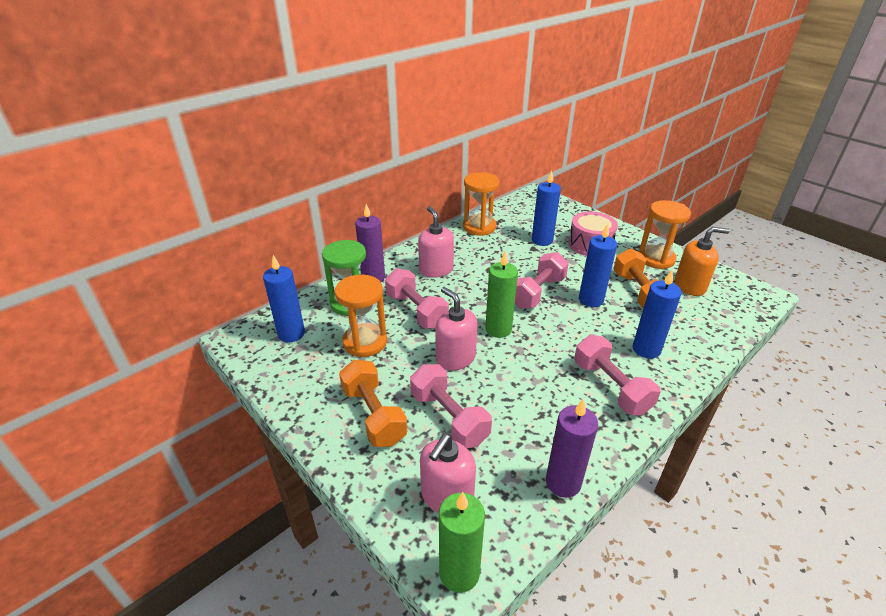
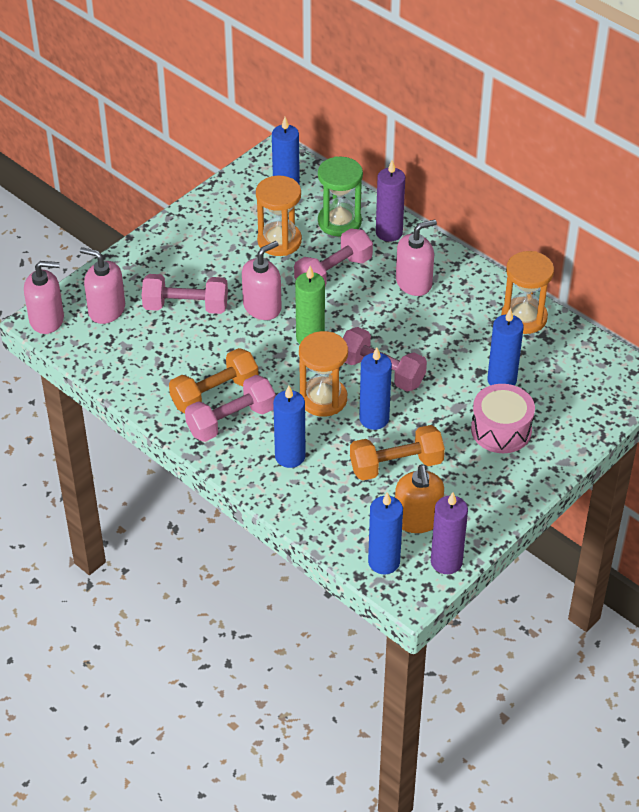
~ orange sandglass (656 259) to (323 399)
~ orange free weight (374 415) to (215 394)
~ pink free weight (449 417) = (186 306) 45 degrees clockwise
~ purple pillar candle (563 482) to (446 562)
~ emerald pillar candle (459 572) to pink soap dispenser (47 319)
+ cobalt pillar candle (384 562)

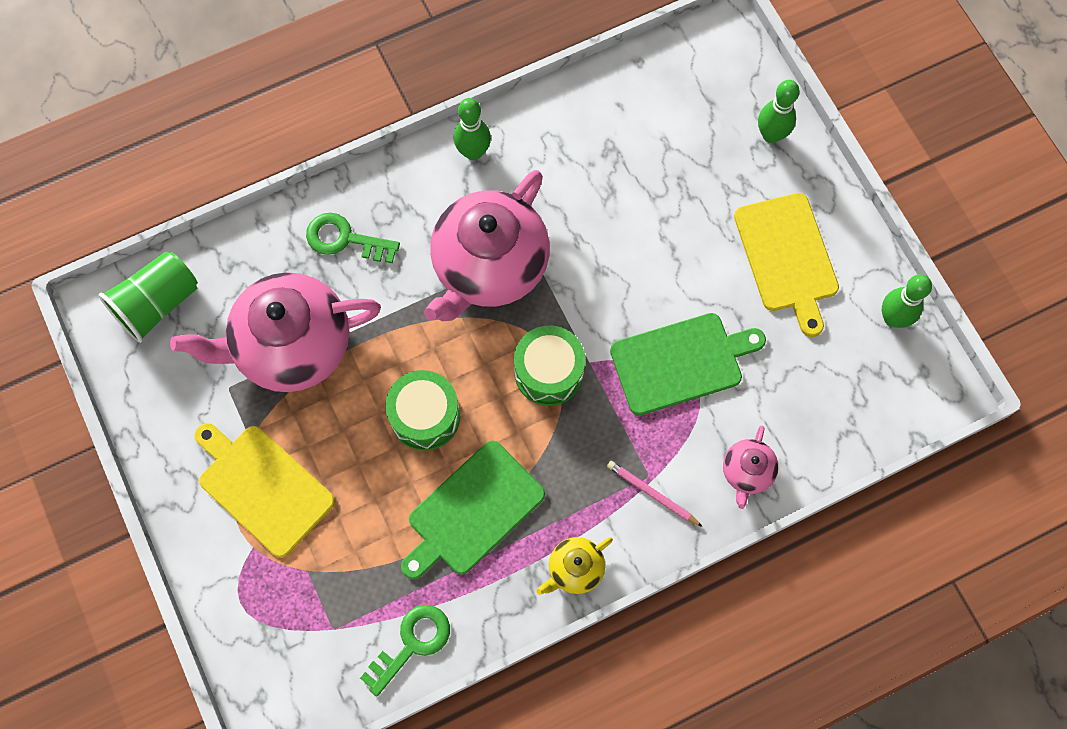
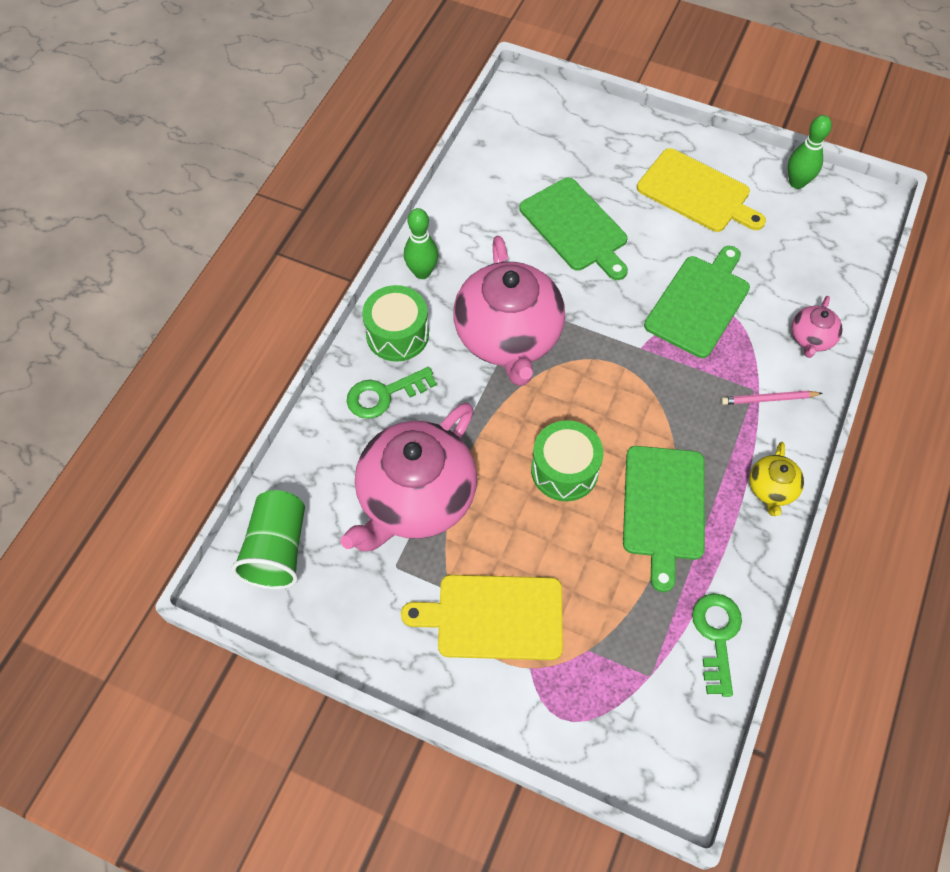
- emerald bowling pin (771 135)
~ emerald drum (548 372) to (397 334)
~ pink tea pot (747 472) = (811 338) 45 degrees clockwise
+ emerald chopping board (575 227)

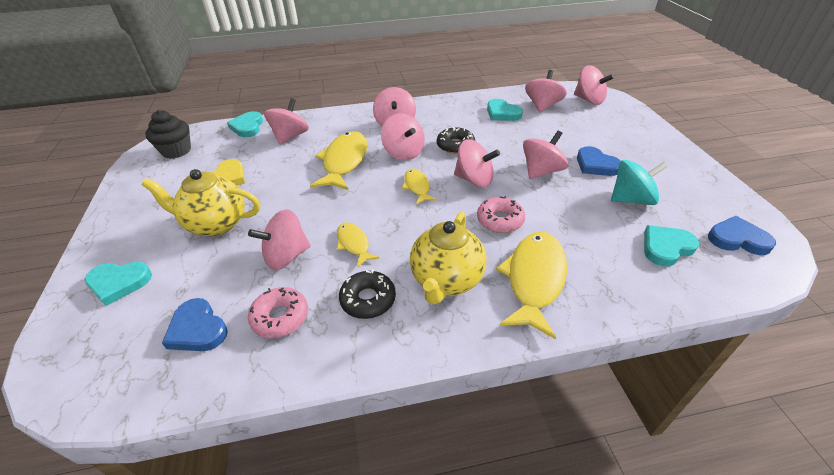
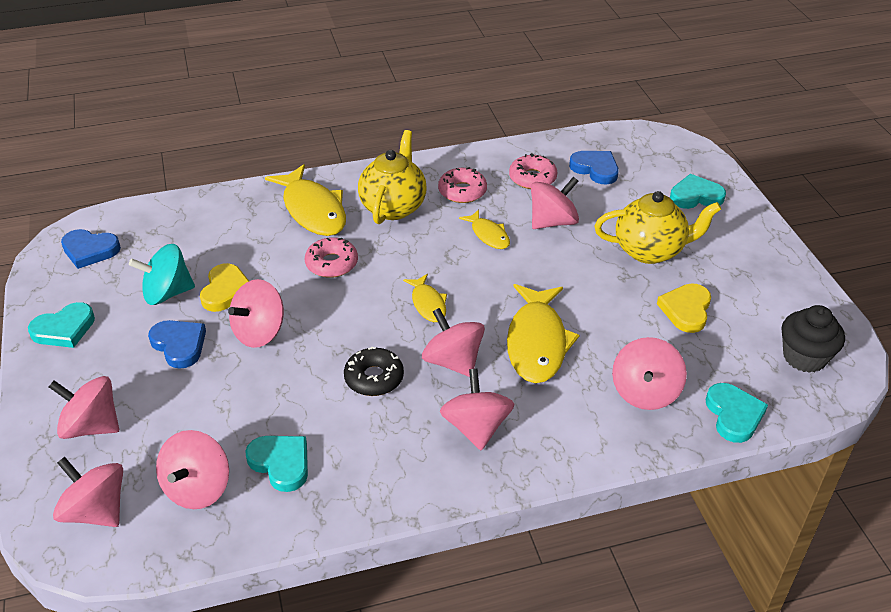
~ pink whirligig (474 180) to (91 426)
~ aqua heart (666 247) to (64 329)
~ golden toy fish (534 279) = (313 210) 45 degrees counterclockwise
~ black doughnut (368 299) to pink doughnut (462 191)
+ golden heart (226 291)

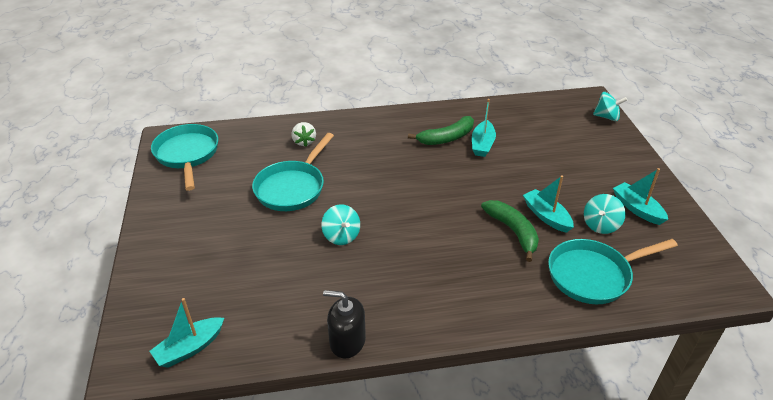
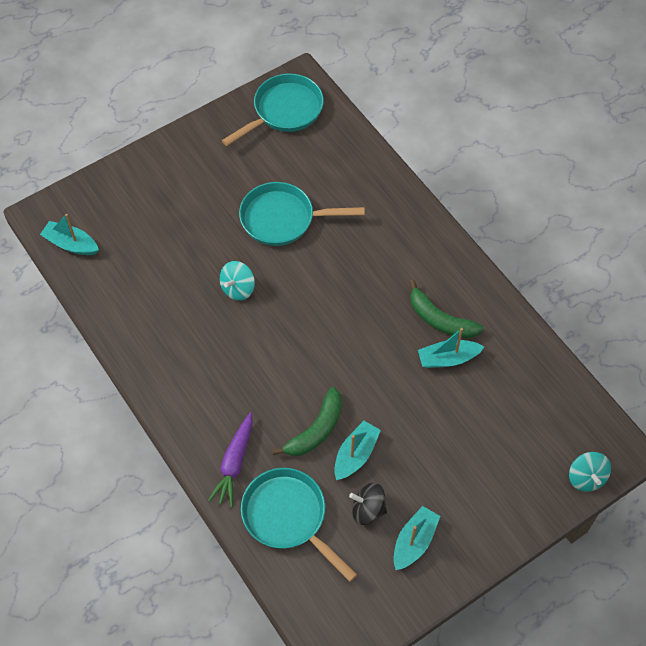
- pure white toy strawberry (304 142)
~ aqua whirligig (600 225) to black whirligig (368 509)
- black soap dispenser (347 341)
+ purple carrot (234 463)

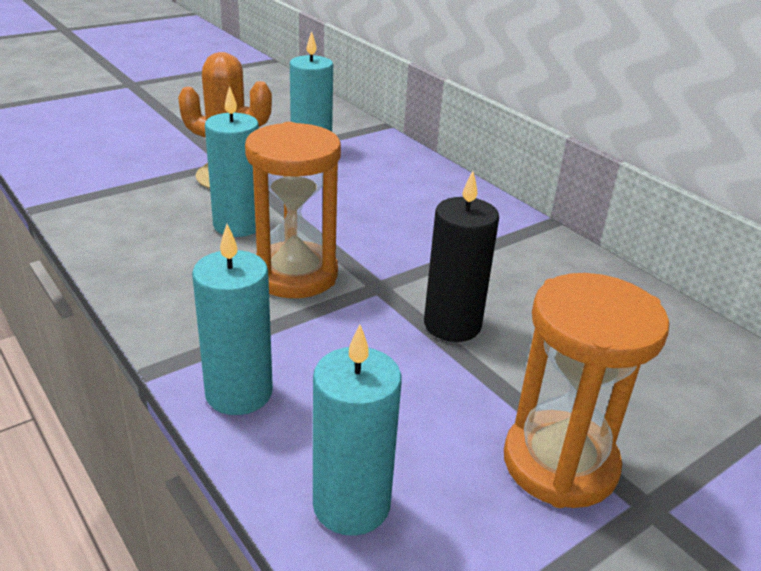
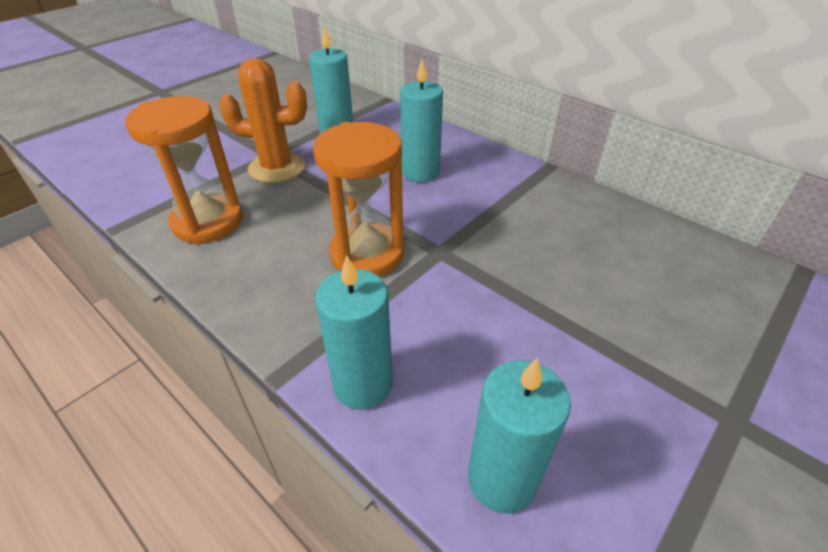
~ aqua pillar candle (238 225) to (420 172)
- black pillar candle (452 325)
~ orange sandglass (560 463) to (208 222)

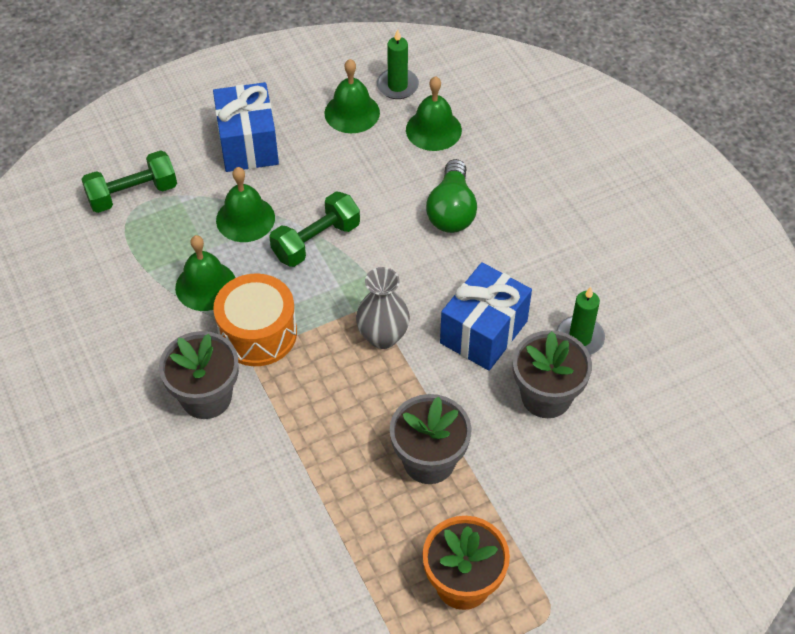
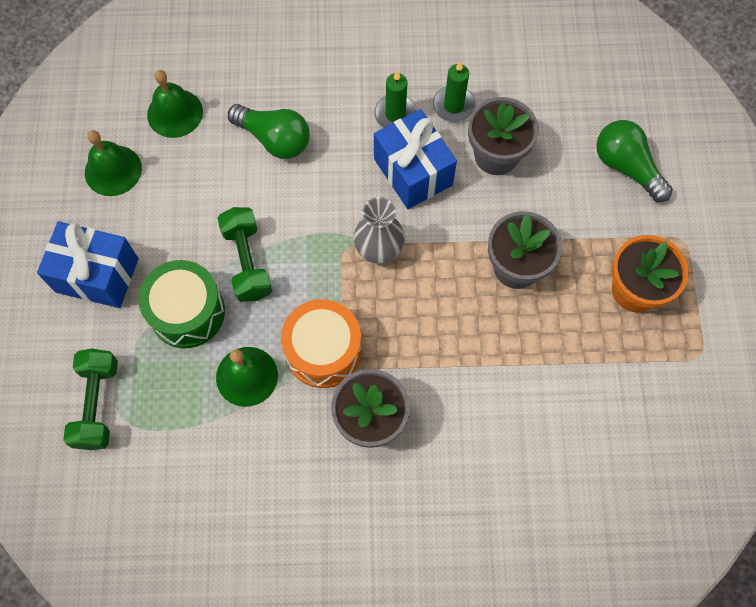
~ emerald pillar candle (397 86) to (395 114)
~ emerald bell (245 219) to emerald drum (187 312)
+ emerald lightbulb (626 167)

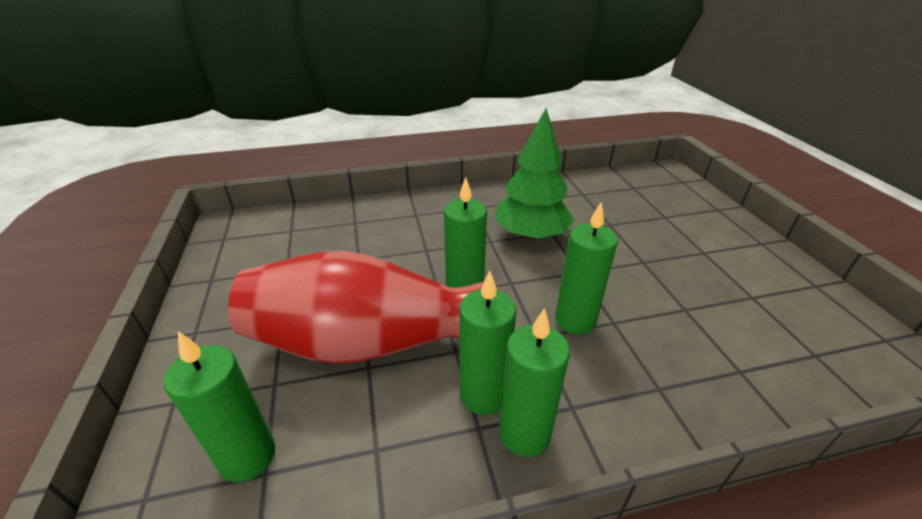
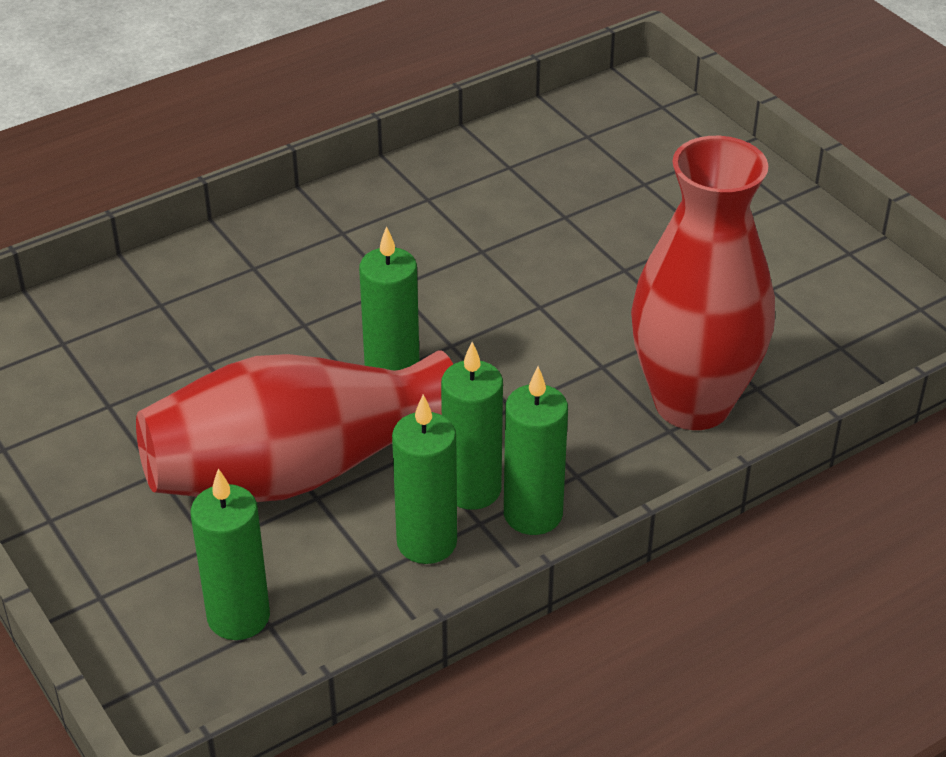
- emerald fir tree (531 235)
~ emerald pillar candle (575 320) to (426 542)
+ scarlet flower vase (692 403)

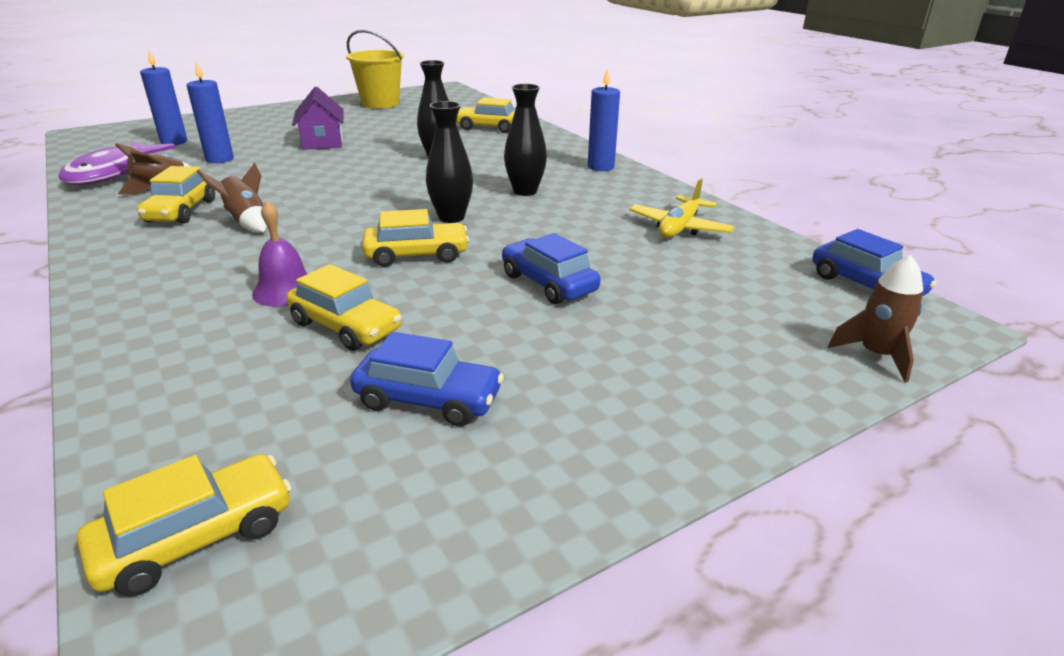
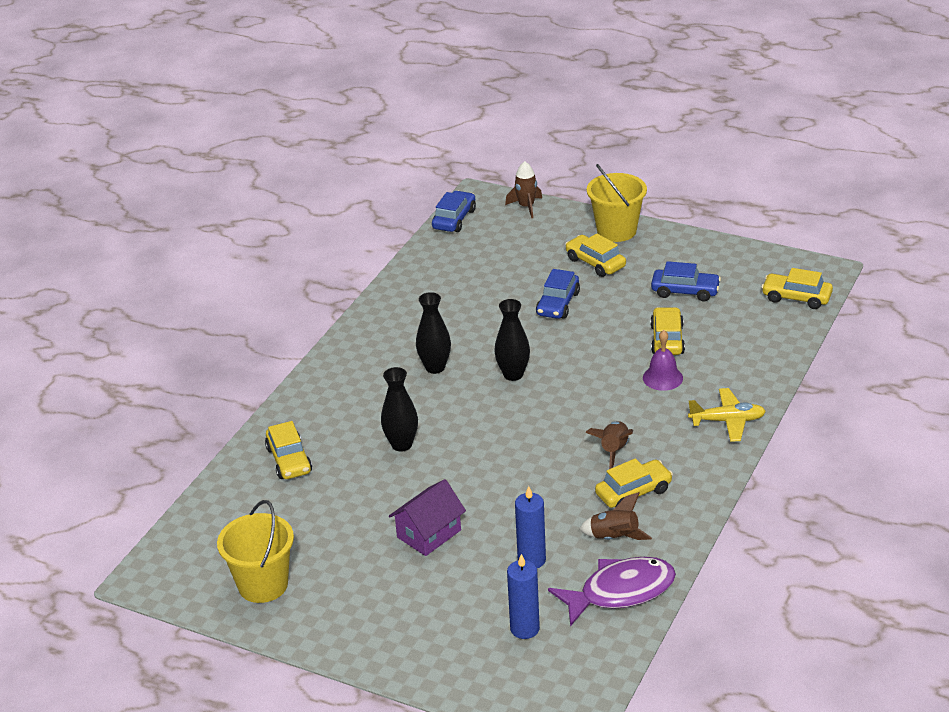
- cobalt pillar candle (600 167)
~ golden plane (679 228) to (727 421)
~ golden automobile (416 255) to (595 263)
~ cobalt automobile (428 399) = (685 291) 120 degrees clockwise
+ golden sand bucket (616 231)

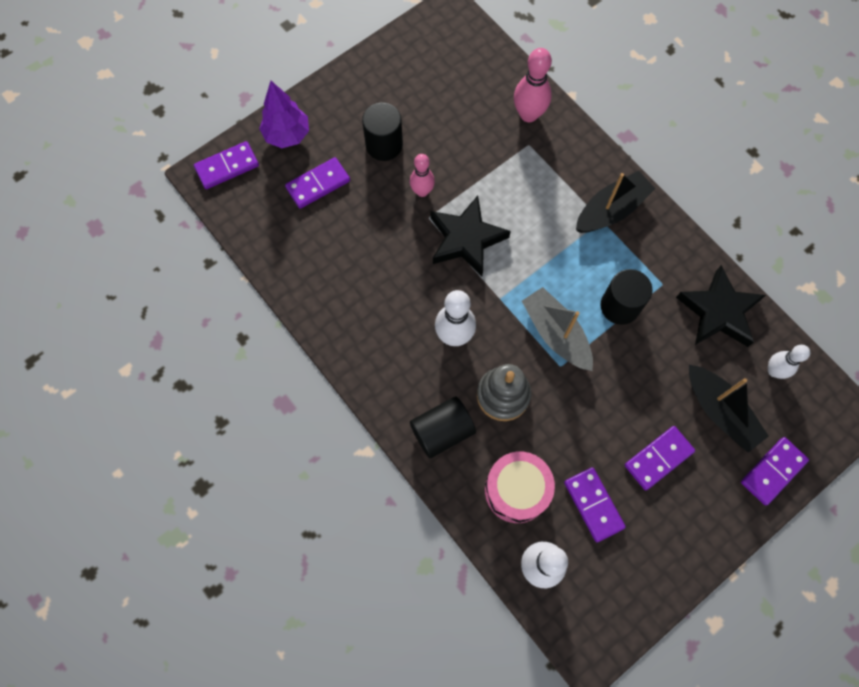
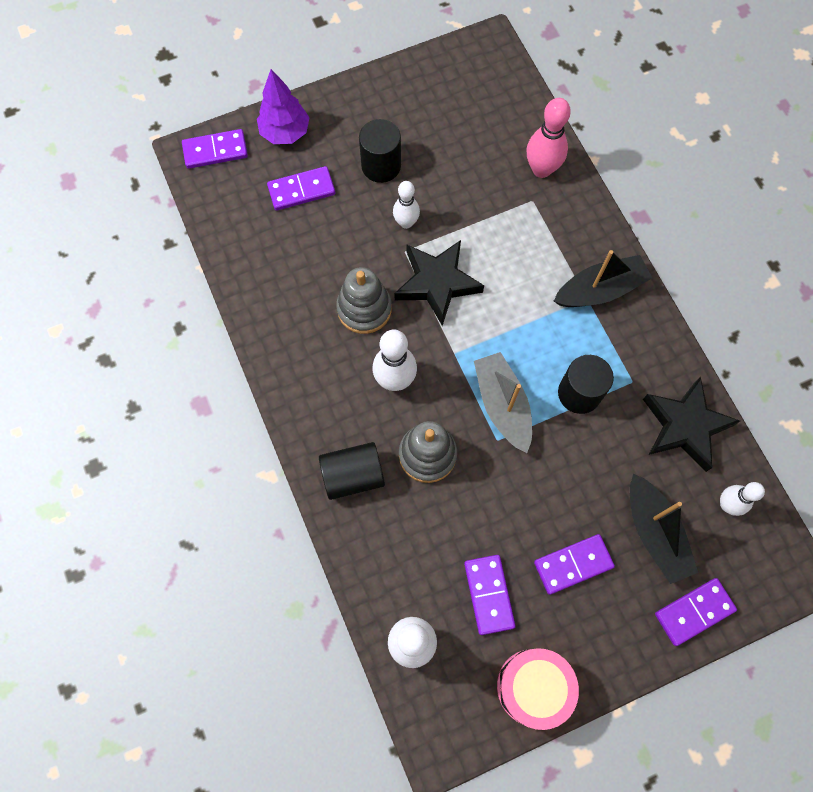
~ pink bowling pin (422 191) to pure white bowling pin (406 223)
~ pink drum (516 490) to (533 687)
+ ash-grey stacking toy (364 309)

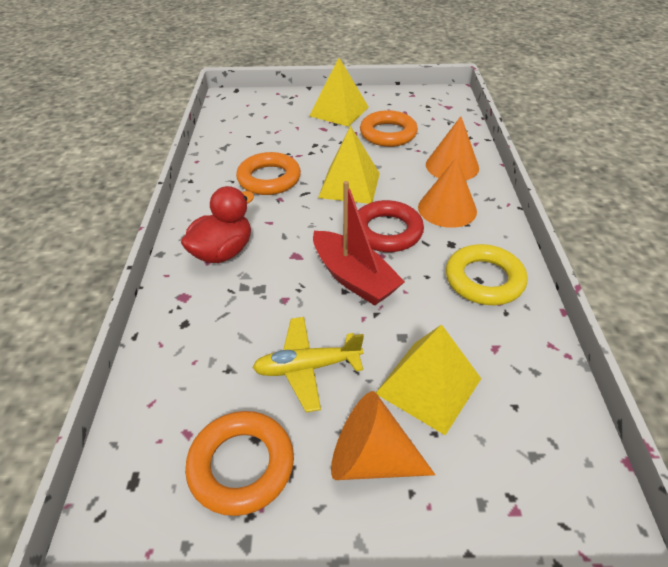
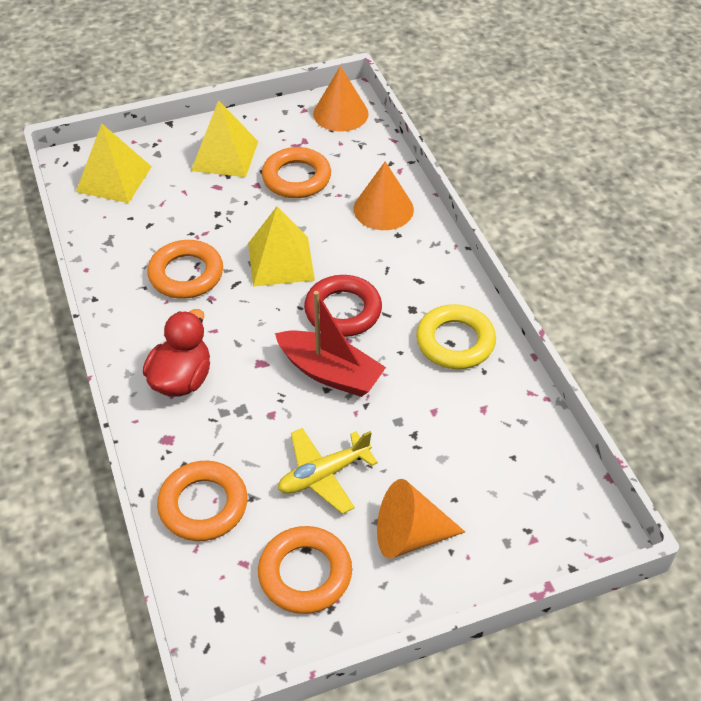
~ orange solid cone (447 209) to (340 113)
~ golden solid pyramid (428 385) to (114 179)
+ orange torus (203 505)

